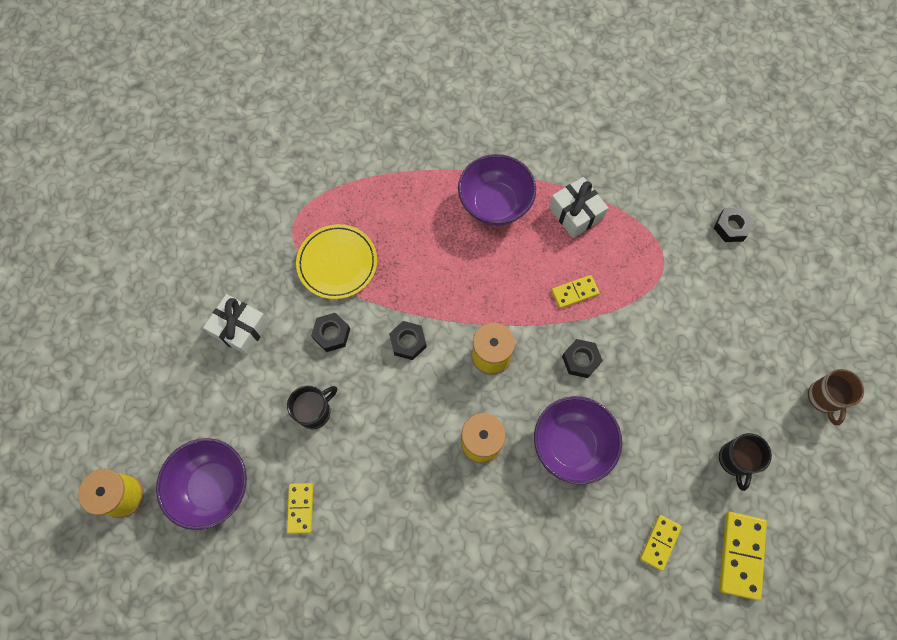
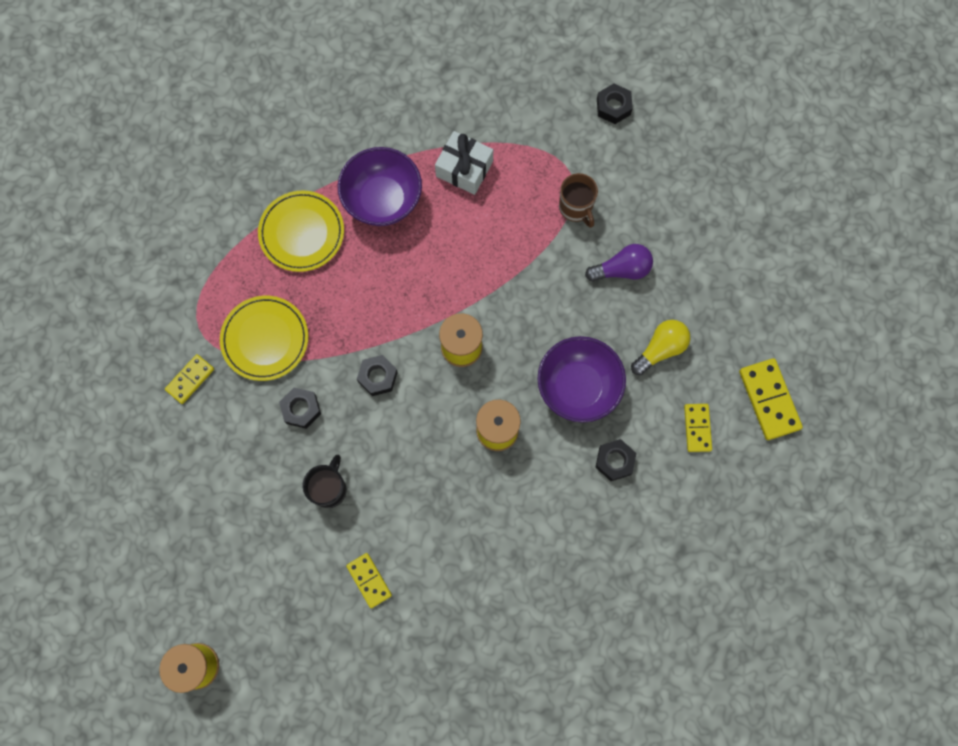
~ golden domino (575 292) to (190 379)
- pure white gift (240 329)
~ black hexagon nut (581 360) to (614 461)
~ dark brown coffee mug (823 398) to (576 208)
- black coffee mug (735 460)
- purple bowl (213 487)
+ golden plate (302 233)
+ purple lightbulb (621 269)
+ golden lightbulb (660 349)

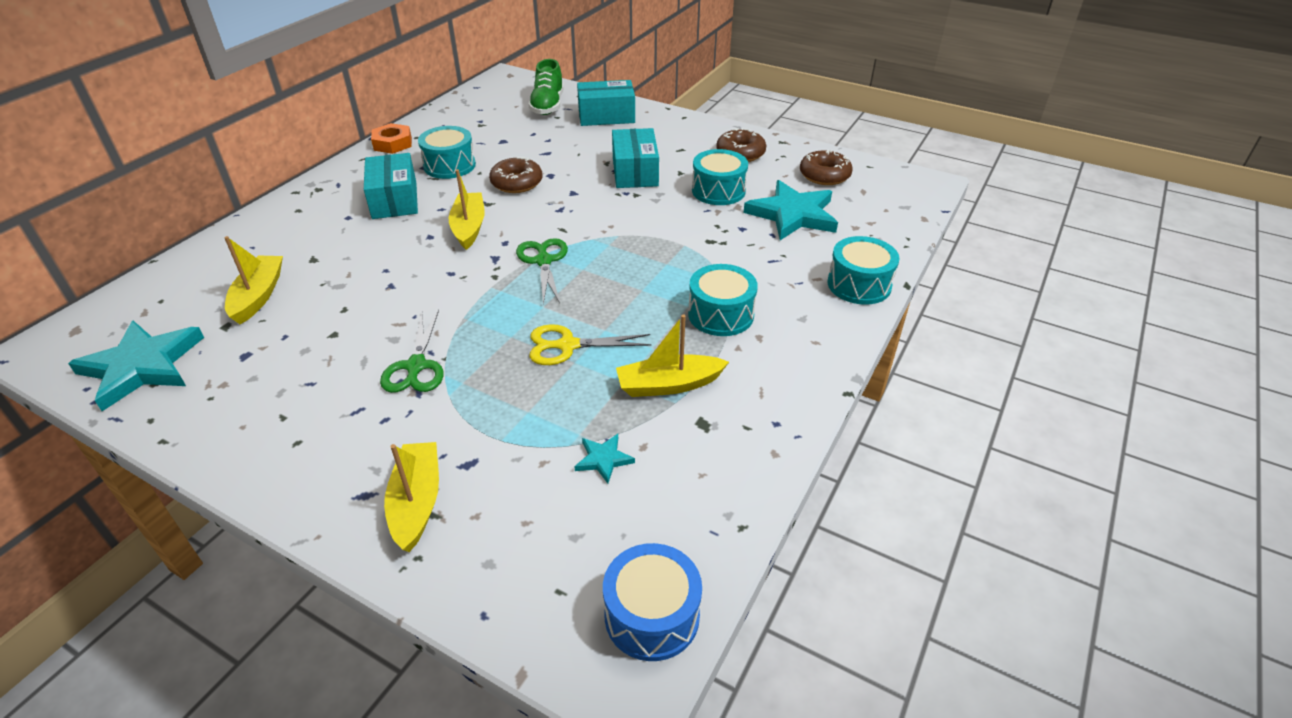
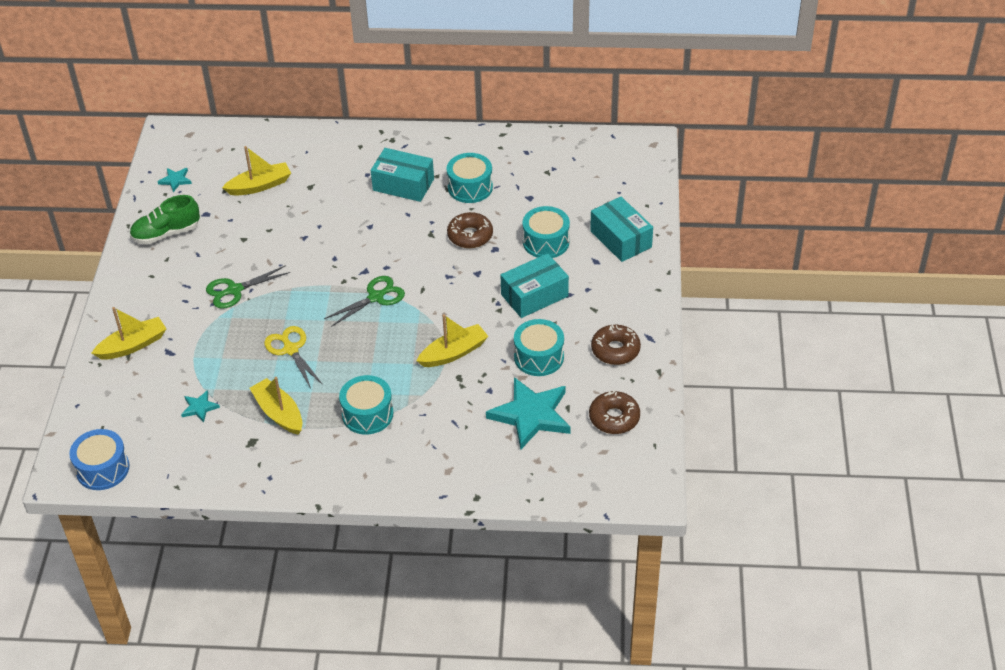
~ emerald shoe (547 106) to (166 233)
- orange hexagon nut (393 143)
~ aqua box (394 200) = (403 184) 60 degrees clockwise
~ golden toy boat (469 227) to (453 353)
~ aqua drum (859 285) to (546 242)
~ aqua five-pointed star (142 367) = (175 180) x0.45

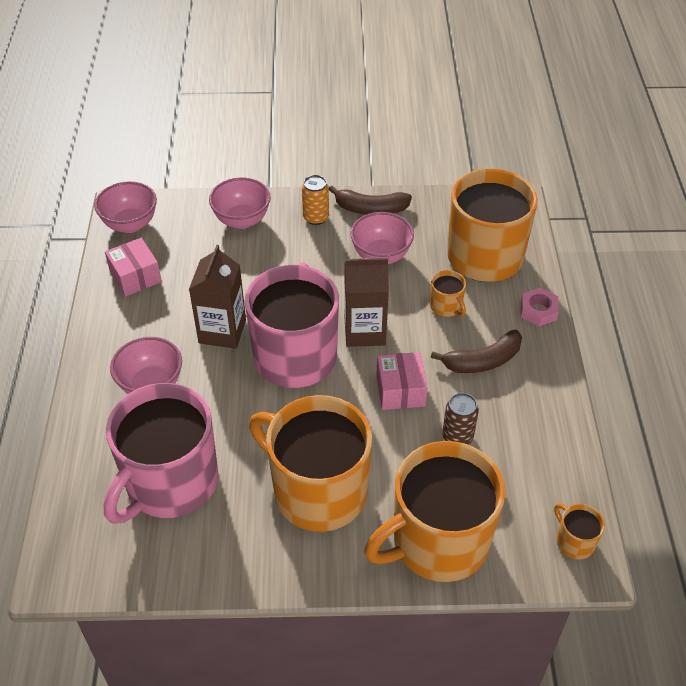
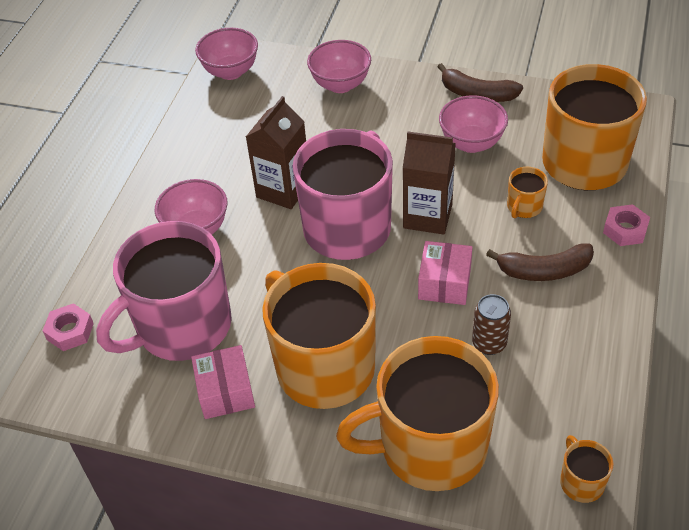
- orange tin (316 218)
~ pink box (135 276) to (225 391)
~ orange coffee mug (446 306) = (524 207) 45 degrees clockwise
+ pink hexagon nut (70 331)

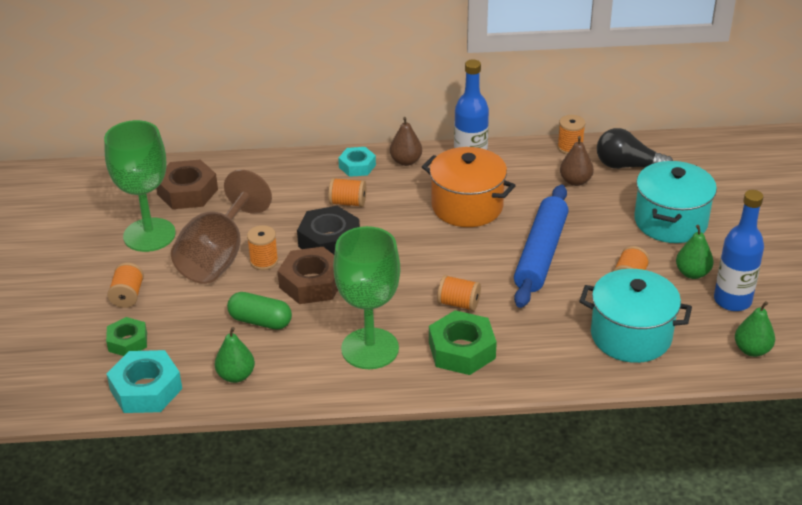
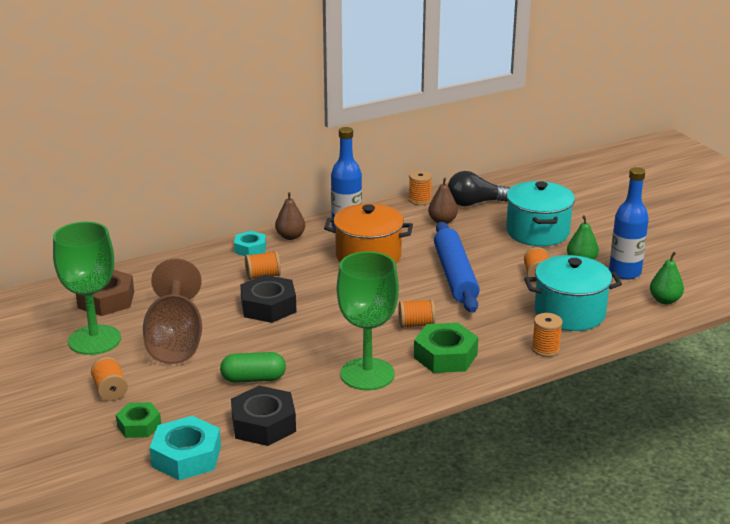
~ orange bobbin (264 261) to (545 349)
- dark brown hexagon nut (312 283)
~ emerald pear (236 376) to black hexagon nut (263 424)

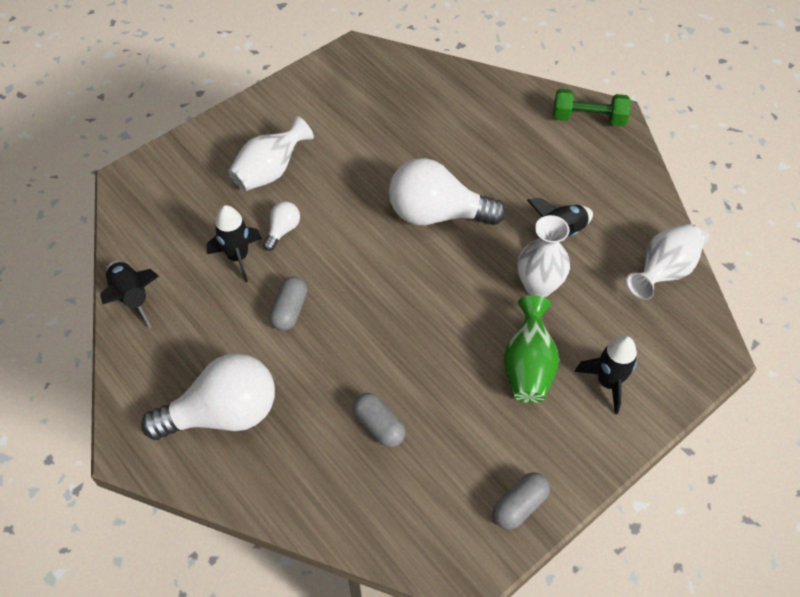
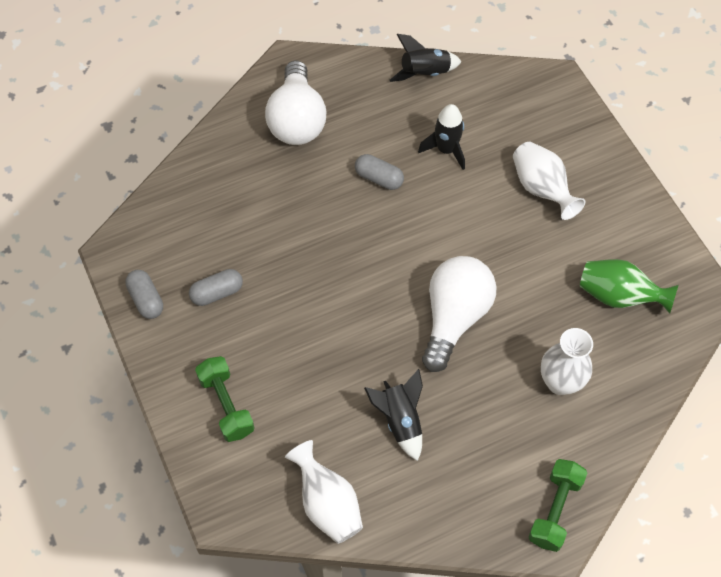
- pure white lightbulb (283 230)
~ pure white flower vase (538 286) to (560 382)
~ emerald flower vase (528 366) to (618 296)
~ black toy rocket (608 382) to emerald free weight (226 405)
~ ash-grey pill shape (379 426) to (217 293)

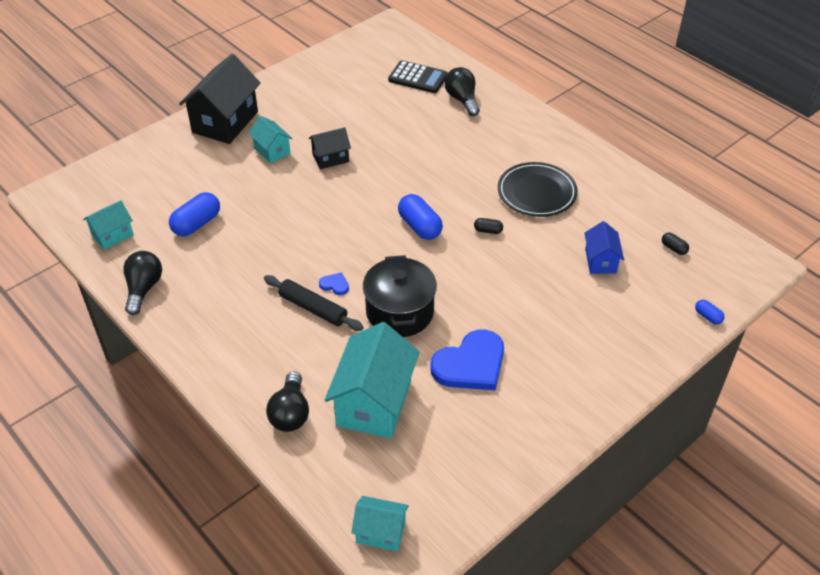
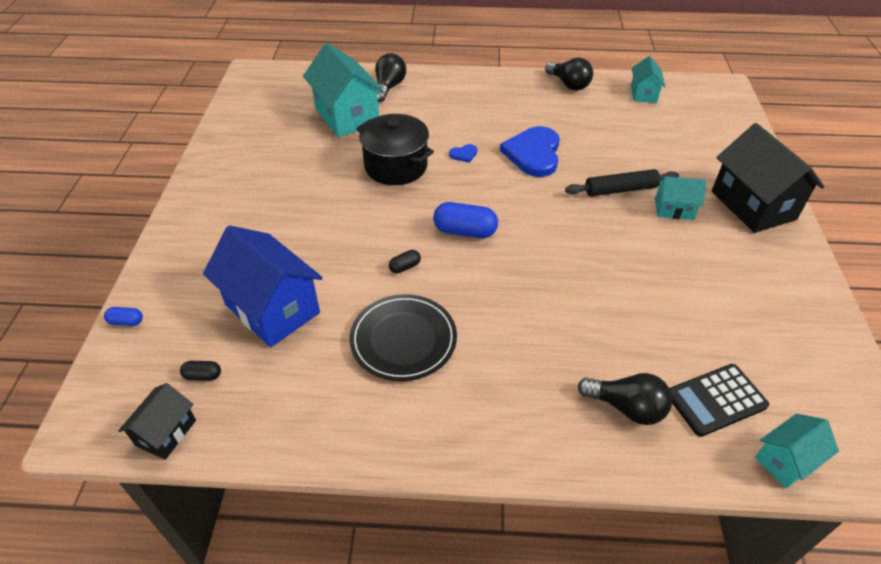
~ black cottage (330 158) to (166 433)
- cobalt pill shape (197 224)
~ cobalt cottage (600 261) = (272 308) x1.88
~ black rolling pin (313 308) to (620 189)
~ cobalt heart (470 364) to (533 154)
~ black lightbulb (290 413) = (389 87) 60 degrees clockwise
~ aqua cottage (380 532) to (786 460)

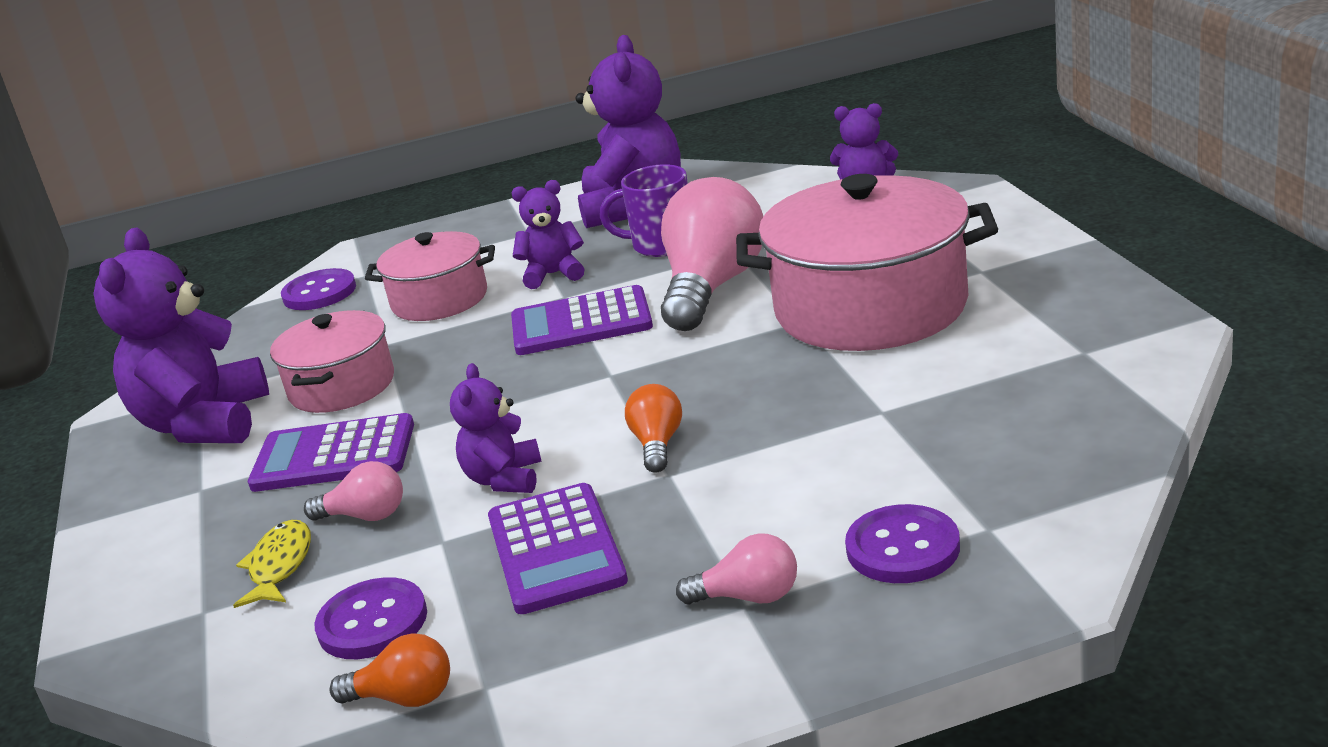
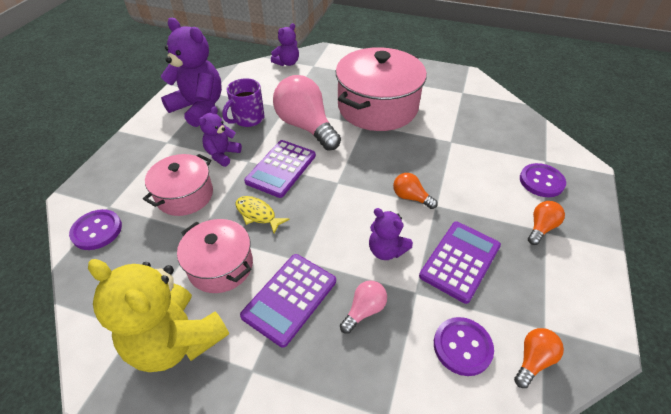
~ purple teddy bear (204 424) to golden teddy bear (176 340)
~ purple adding machine (556 549) = (460 261) 75 degrees counterclockwise
~ golden toy fish (279 566) to (257 214)
~ pink lightbulb (749 597) to orange lightbulb (541 228)

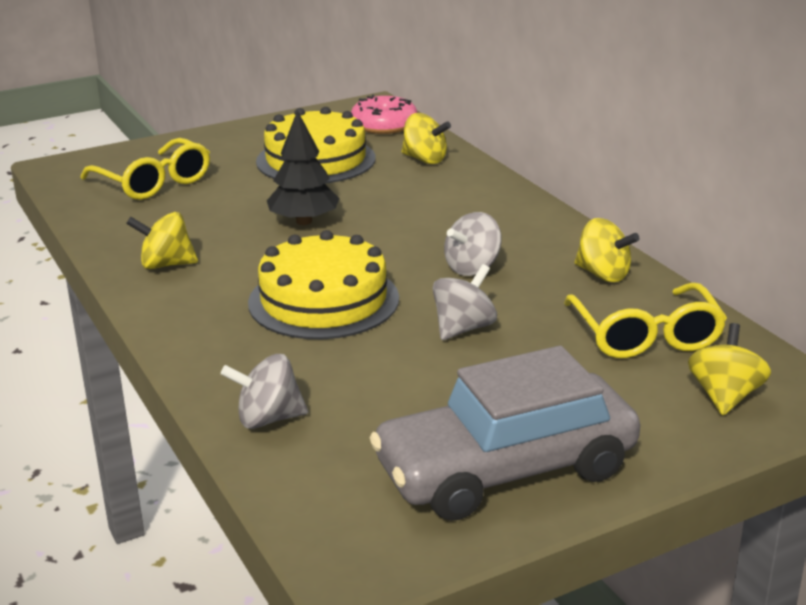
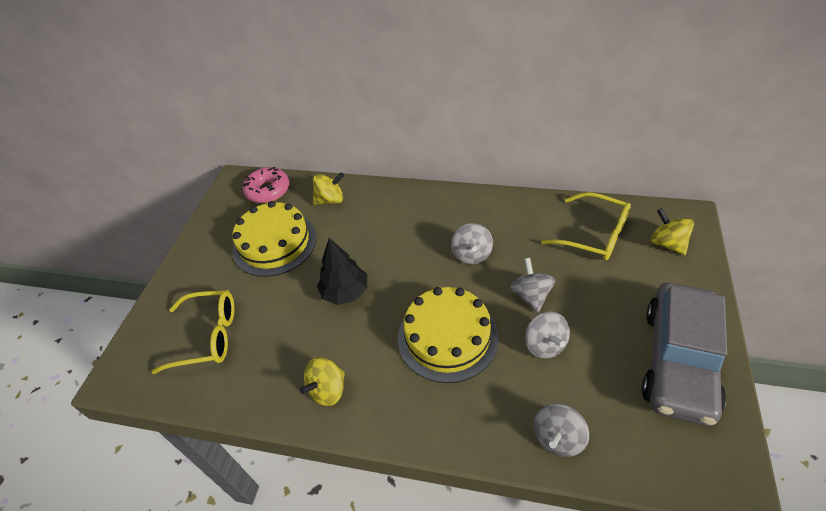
- golden whirligig (603 274)
+ ash-grey whirligig (545 345)

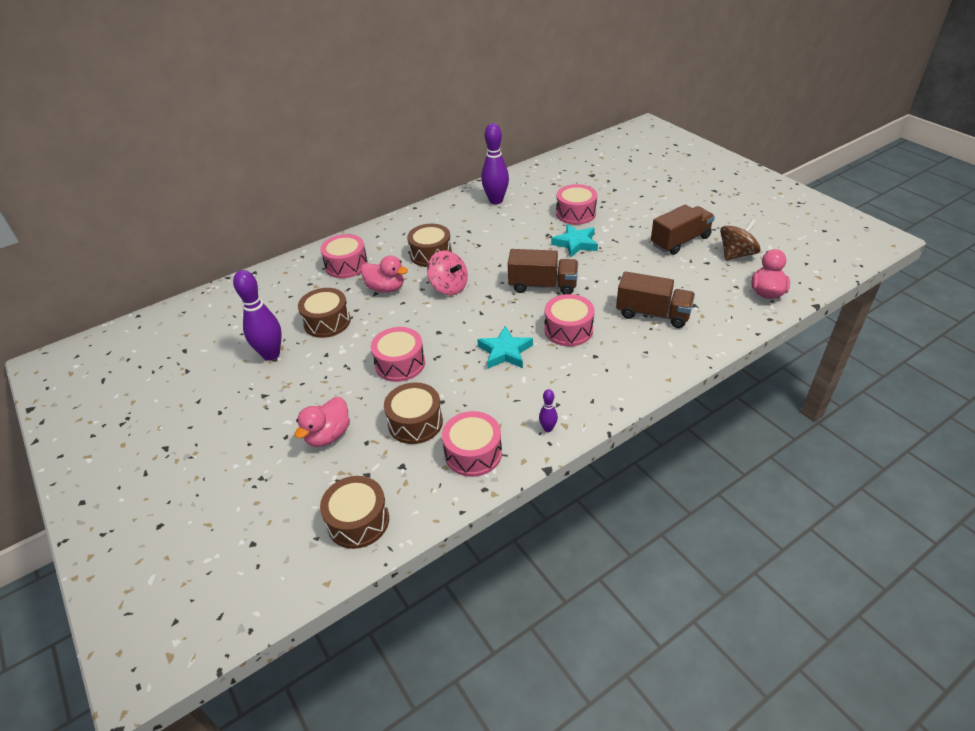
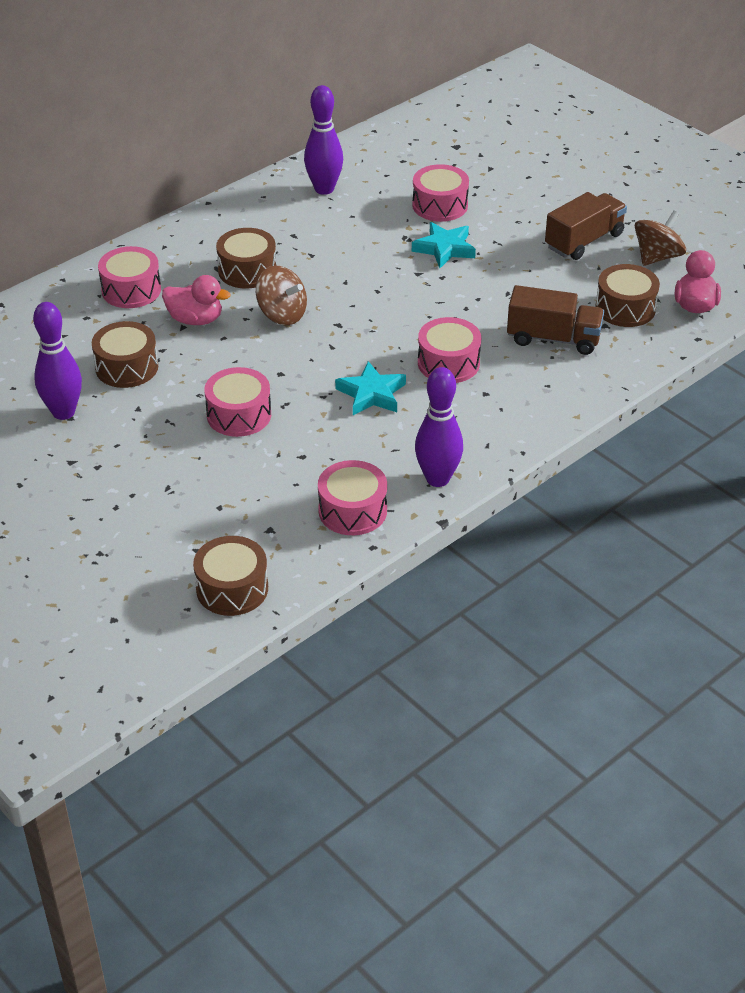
- dark brown toy truck (543 285)
~ pink whirligig (449 287) to dark brown whirligig (282 314)
~ dark brown drum (415 422) to (625 308)
~ purple bowling pin (548 428) = (437 479) x2.14
- pink rubber duck (328 435)

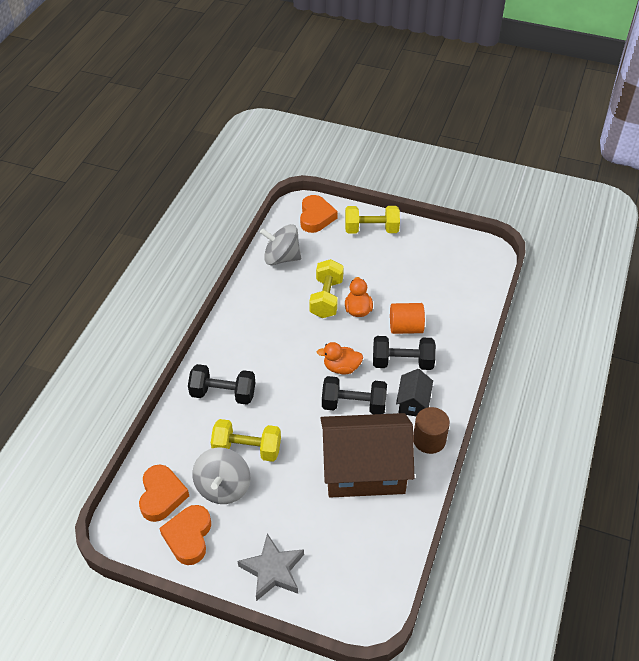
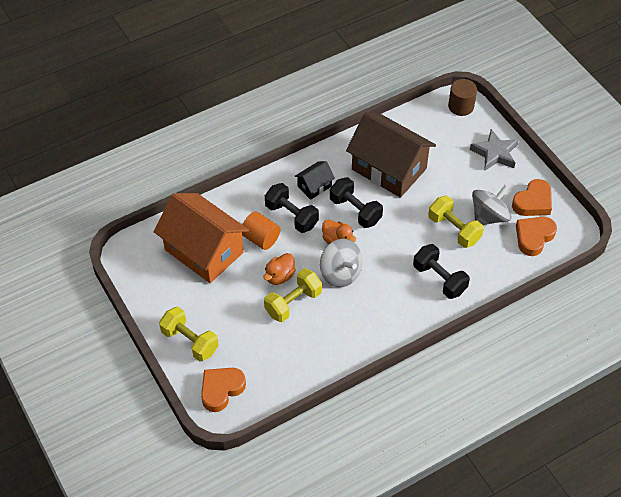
~ ash-grey whirligig (281 258) to (340 273)
~ dark brown solid cylinder (429 440) to (461 106)
+ orange cottage (204 251)

